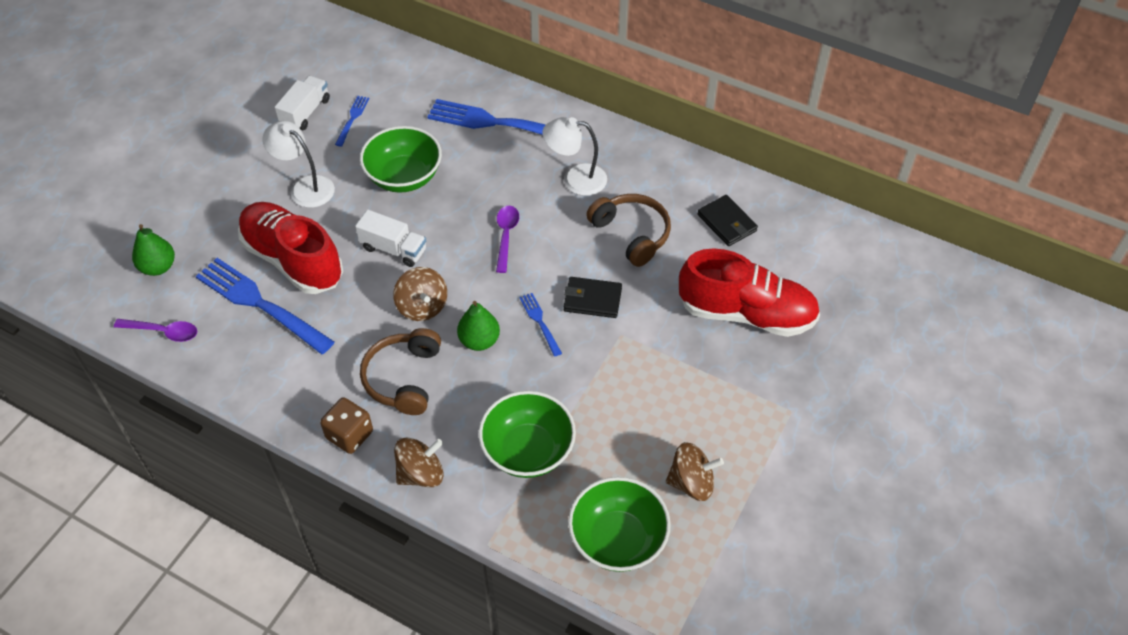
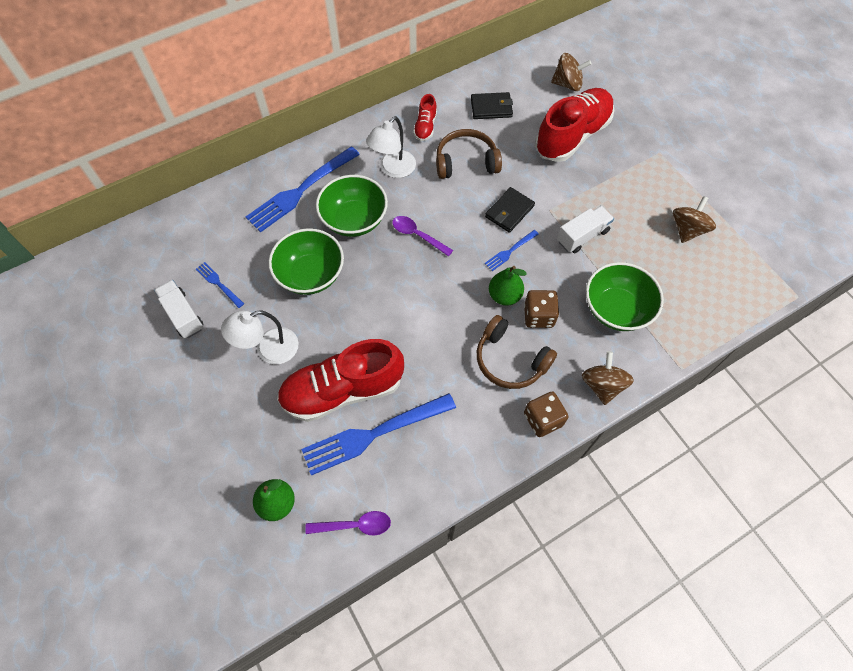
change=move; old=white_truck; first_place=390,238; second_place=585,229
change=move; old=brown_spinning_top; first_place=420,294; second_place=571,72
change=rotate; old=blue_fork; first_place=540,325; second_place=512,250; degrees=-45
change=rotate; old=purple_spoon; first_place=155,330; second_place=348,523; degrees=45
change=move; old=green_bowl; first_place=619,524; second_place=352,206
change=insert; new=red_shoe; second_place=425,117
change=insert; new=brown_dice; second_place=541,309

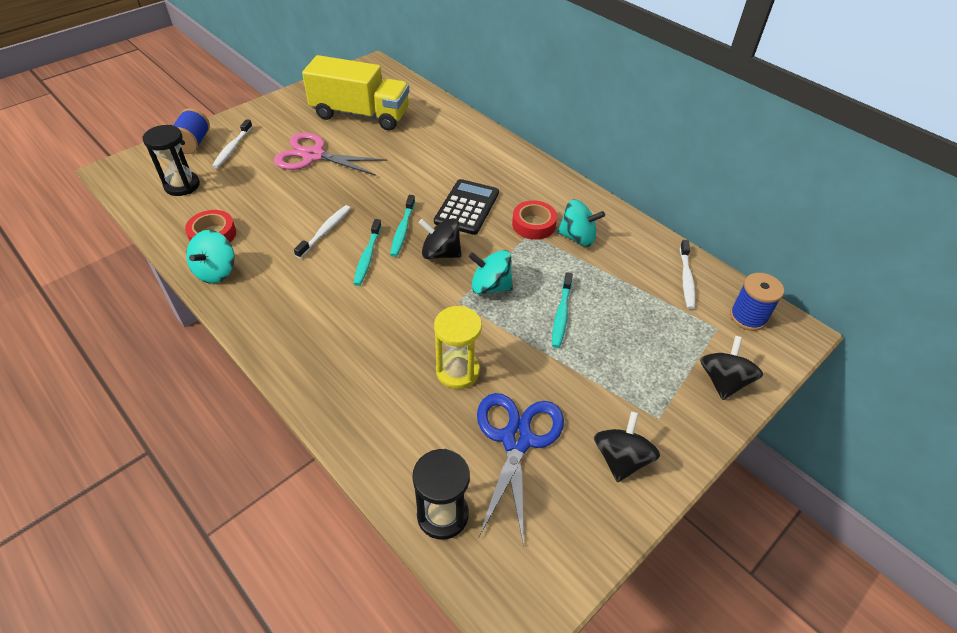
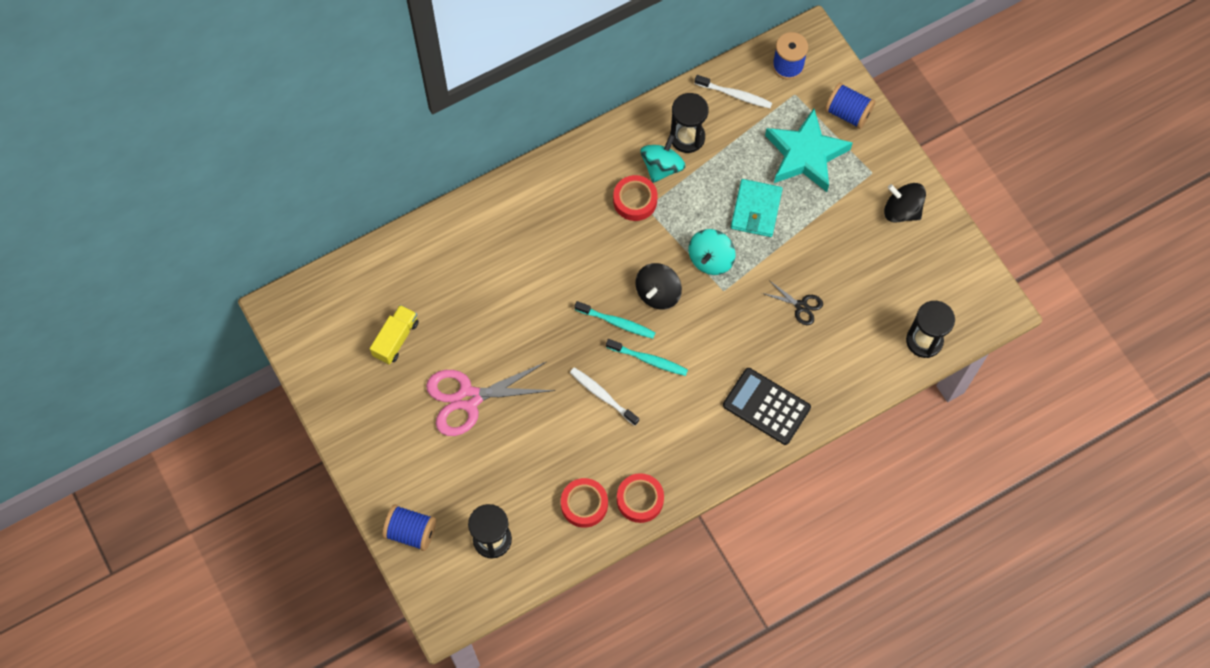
change=resize; old=yellow_truck; first_place=355,92; second_place=394,335; factor=0.49
change=delete; old=white_toothbrush; first_place=232,144
change=rotate; old=pink_scissors; first_place=330,154; second_place=490,399; degrees=45
change=move; old=black_calculator; first_place=466,207; second_place=767,406
change=replace; old=turquoise_spinning_top; new=red_tape; first_place=210,256; second_place=640,498
change=replace; old=turquoise_toothbrush; new=turquoise_wallet; first_place=562,310; second_place=757,208
change=replace; old=yellow_hourglass; new=black_scissors; first_place=458,347; second_place=792,303
change=replace; old=black_spinning_top; new=blue_spool; first_place=731,368; second_place=850,106
change=delete; old=blue_scissors; first_place=520,470
change=insert; new=black_hourglass; second_place=689,123
change=insert; new=turquoise_star; second_place=809,150

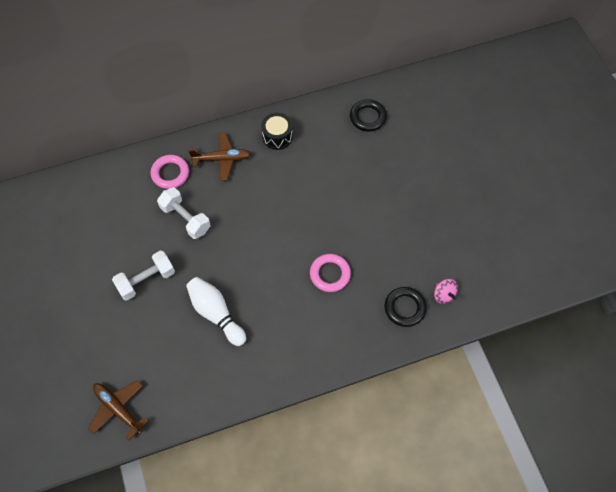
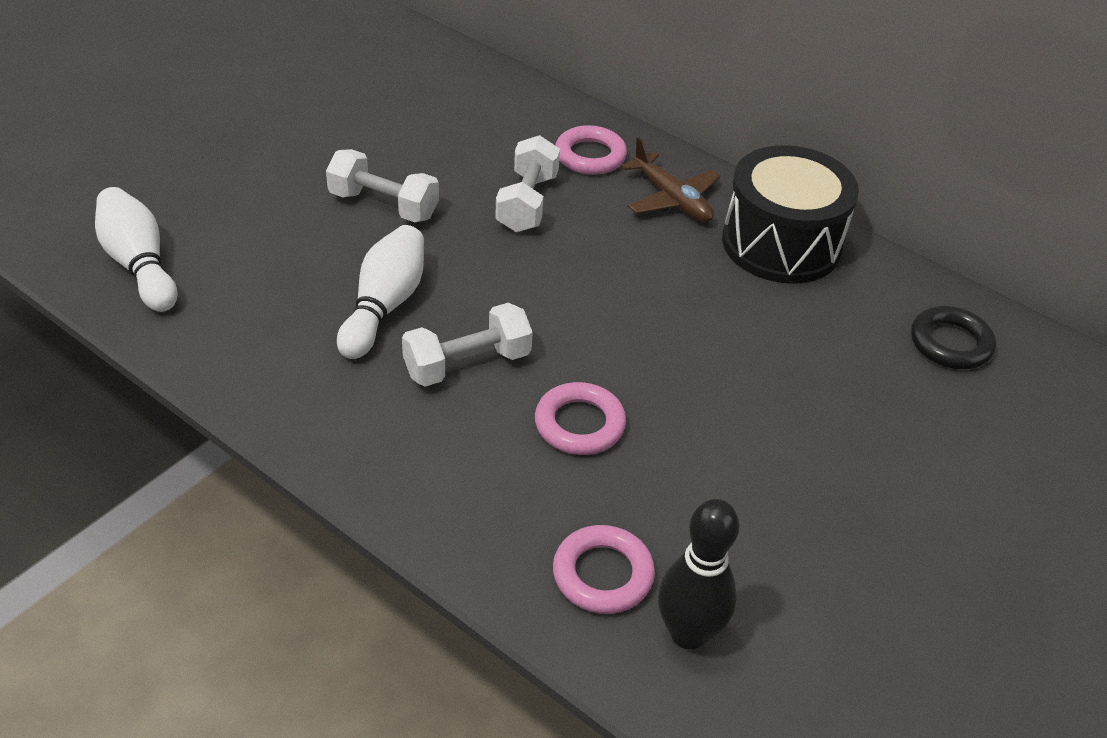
change=resize; old=black_drum; first_place=277,131; second_place=790,214; factor=1.88
change=replace; old=pink_spinning_top; new=black_bowling_pin; first_place=446,291; second_place=698,574
change=recolor; old=black_ring; new=pink_ring; first_place=406,307; second_place=604,569
change=replace; old=brown_plane; new=white_bowling_pin; first_place=118,410; second_place=136,249
change=insert; new=white_dumbbell; second_place=467,344

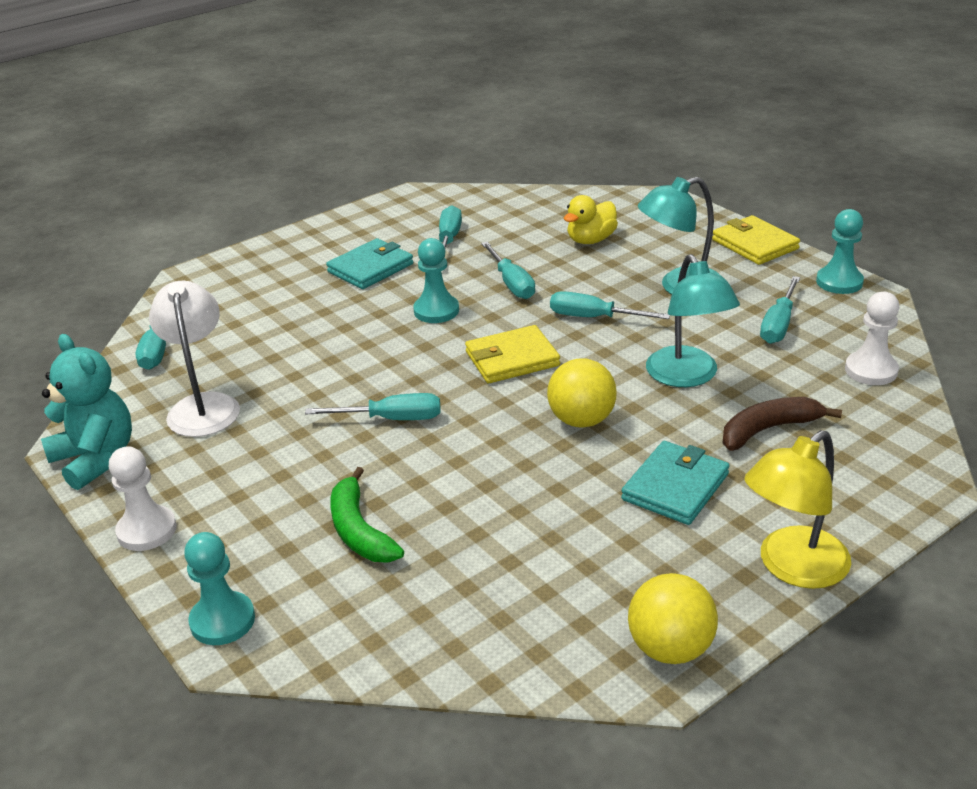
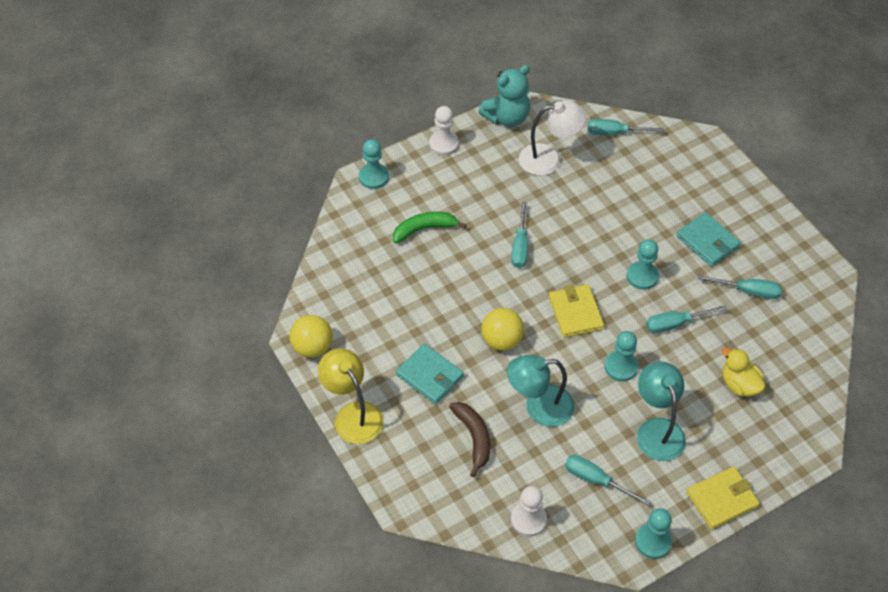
change=replace; old=turquoise_screwdriver; new=turquoise_pawn; first_place=610,305; second_place=621,356

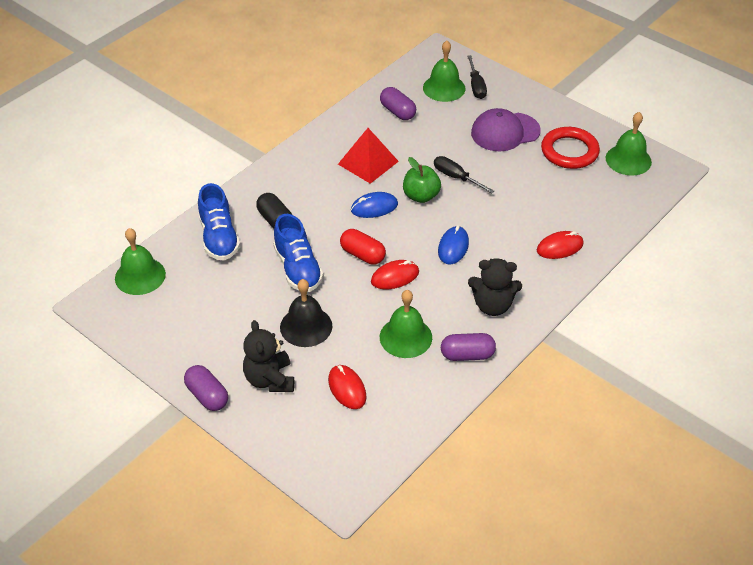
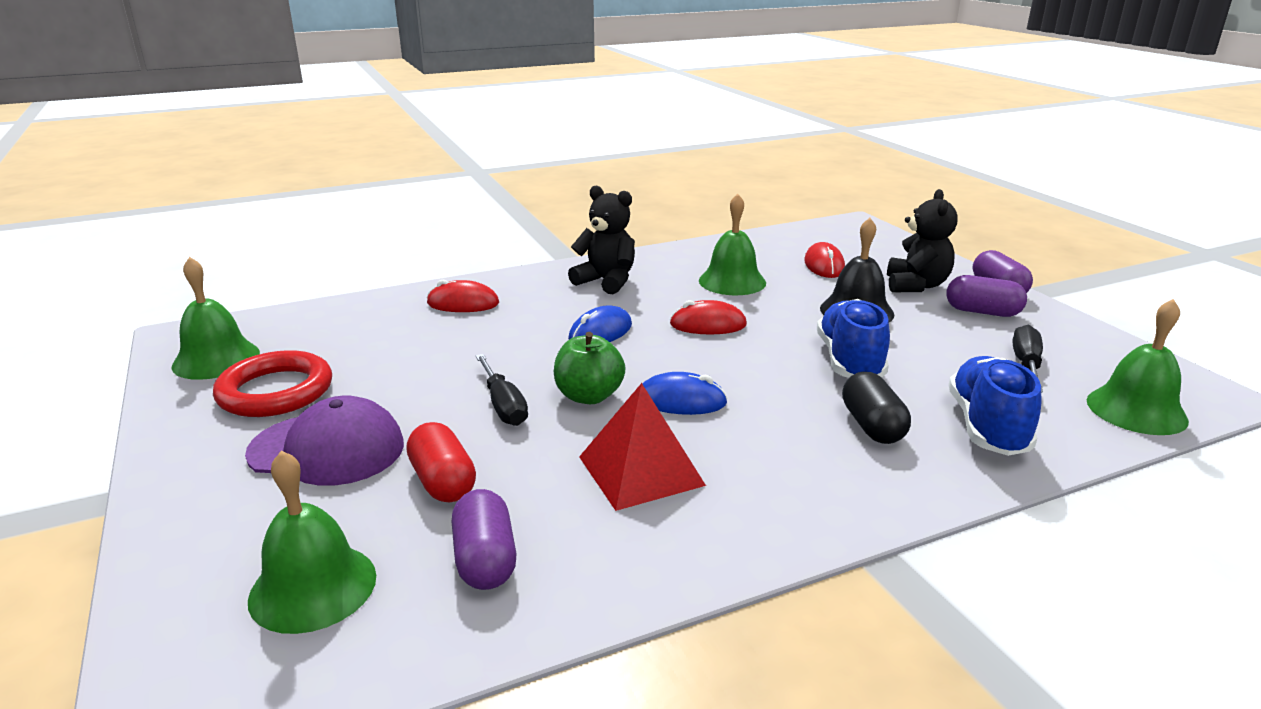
change=move; old=black_screwdriver; first_place=477,77; second_place=1028,359
change=move; old=red_capsule; first_place=363,247; second_place=441,462
change=move; old=purple_capsule; first_place=468,347; second_place=986,296

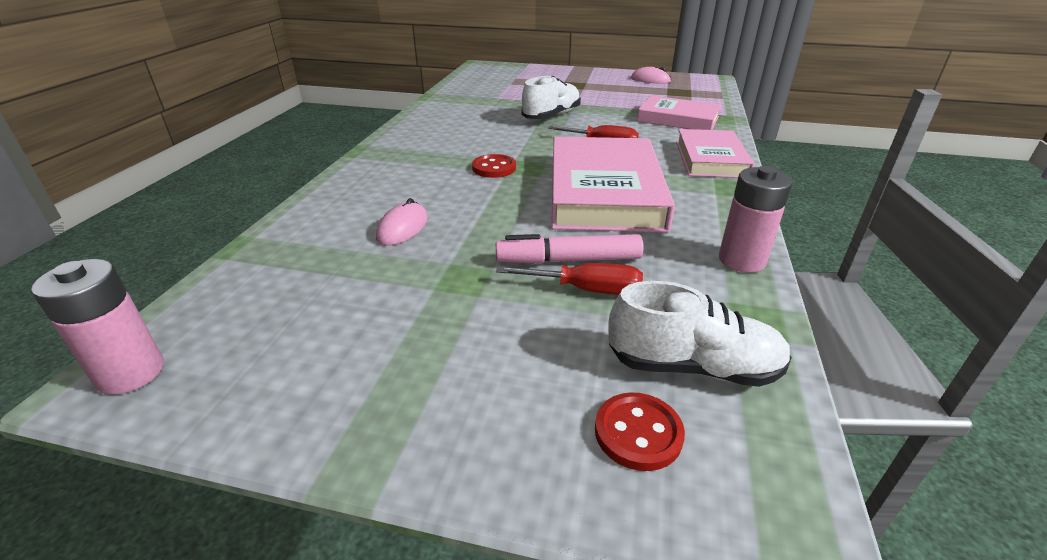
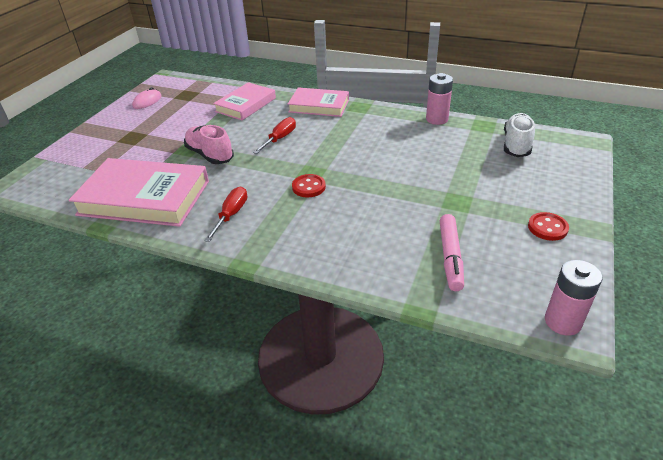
change=recolor; old=white_shoe; new=pink_shoe; first_place=551,97; second_place=209,144
change=move; old=pink_book; first_place=613,185; second_place=139,192
change=delete; old=pink_mouse; first_place=402,222
change=move; old=pink_marker; first_place=569,249; second_place=452,252
change=move; old=red_screwdriver; first_place=569,279; second_place=225,214
change=move; old=red_button; first_place=640,431; second_place=548,226

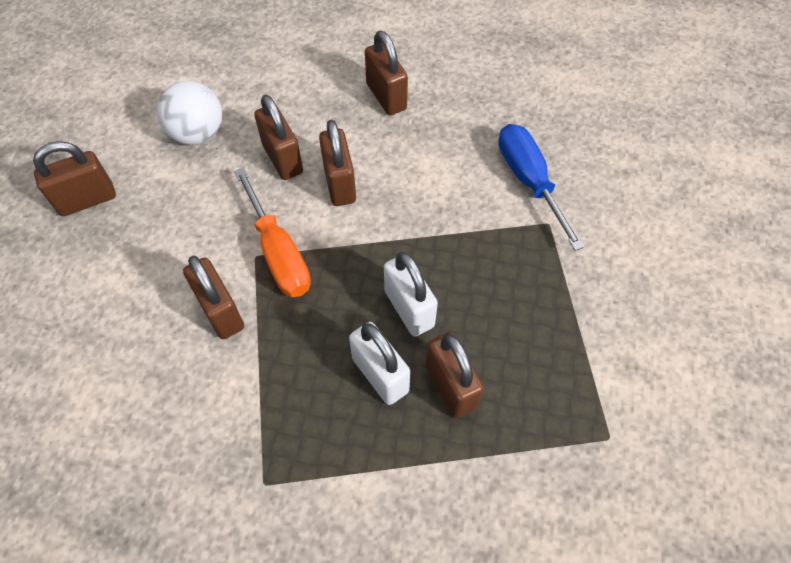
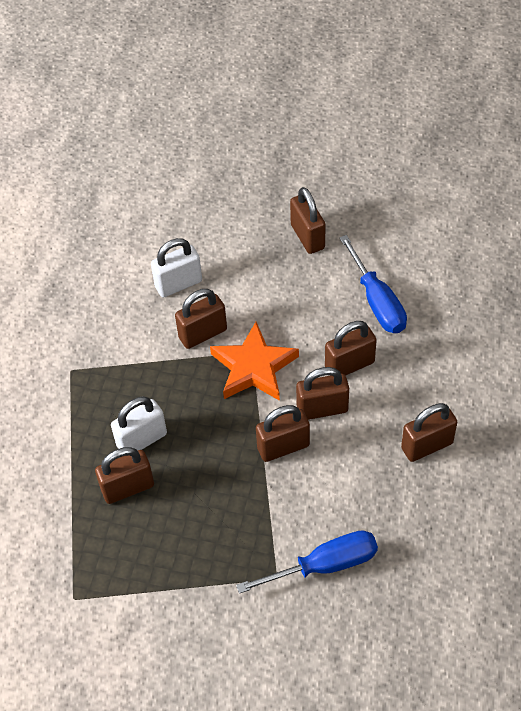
change=replace; old=white_ball; new=blue_screwdriver; first_place=189,113; second_place=373,284
change=replace; old=orange_screwdriver; new=orange_star; first_place=272,232; second_place=254,361
change=move; old=white_padlock; first_place=411,294; second_place=176,267
change=insert; new=brown_padlock; second_place=283,433

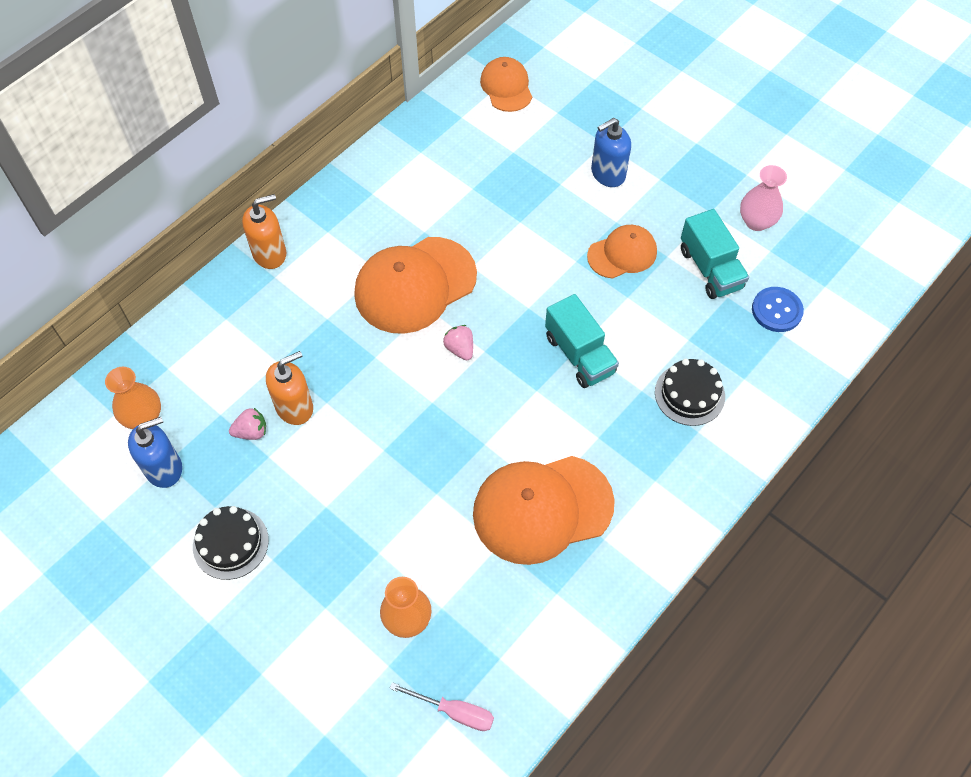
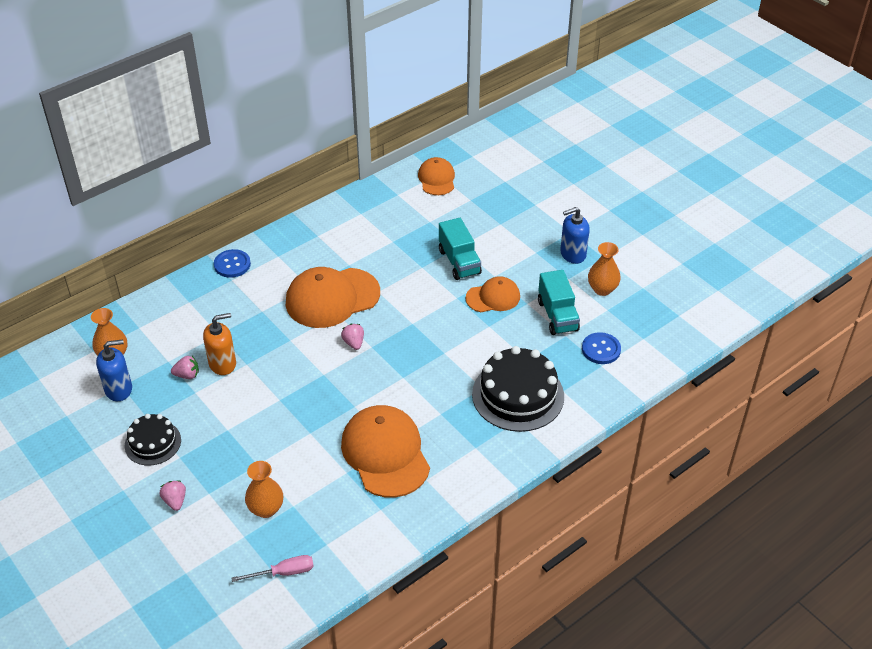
change=move; old=blue_soap_dispenser; first_place=611,152; second_place=575,235
change=recolor; old=pink_vase; new=orange_vase; first_place=763,198; second_place=604,269
change=replace; old=orange_soap_dispenser; new=blue_button; first_place=264,231; second_place=232,263
change=move; old=turquoise_truck; first_place=582,341; second_place=460,249
change=resize; old=black_cake; first_place=690,392; second_place=518,389; factor=1.71
change=rotate; old=orange_cap; first_place=544,510; second_place=385,451; degrees=75
change=rotate; old=pink_screwdriver; first_place=441,706; second_place=272,568; degrees=-45
change=insert; new=pink_strawberry; second_place=172,496

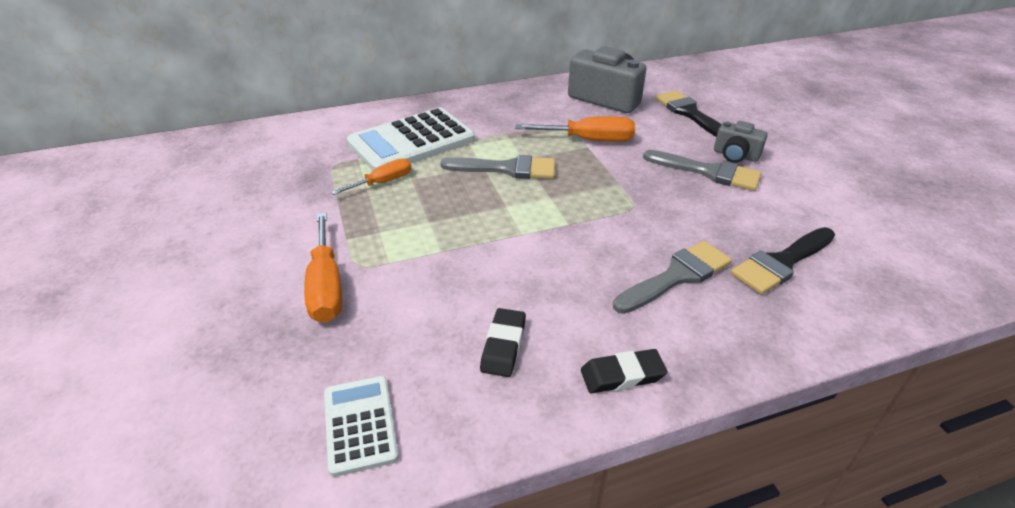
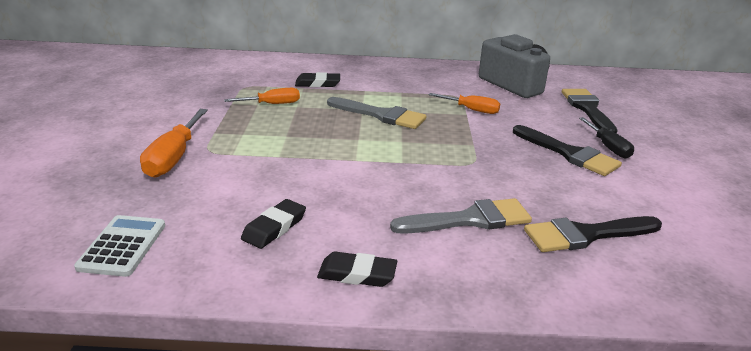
change=replace; old=white_calculator; new=black_eraser; first_place=411,139; second_place=317,79
change=resize; old=orange_screwdriver; first_place=575,129; second_place=464,103; factor=0.65
change=replace; old=grey_camera; new=black_screwdriver; first_place=741,142; second_place=606,137
change=recolor; old=grey_brush; new=black_brush; first_place=702,170; second_place=567,150

